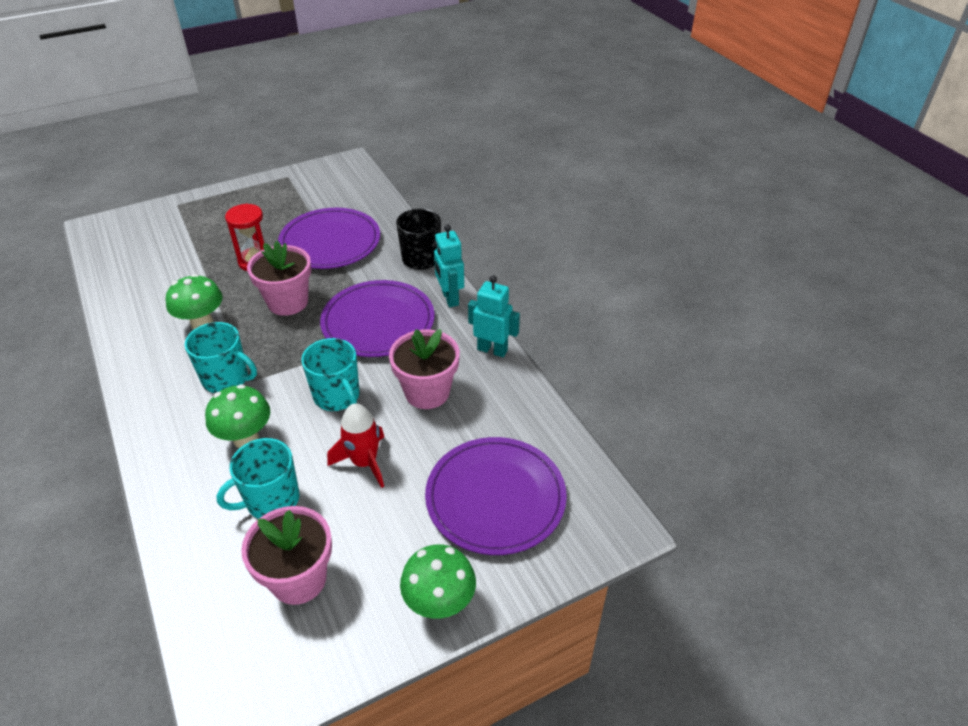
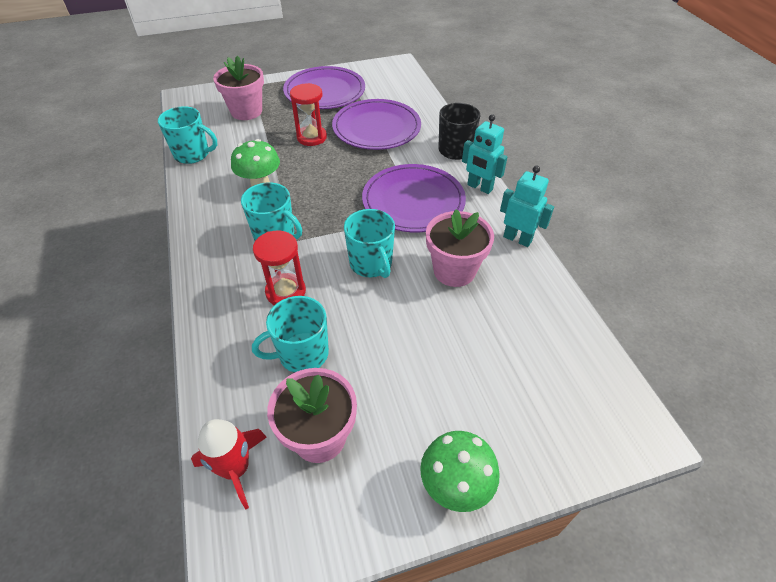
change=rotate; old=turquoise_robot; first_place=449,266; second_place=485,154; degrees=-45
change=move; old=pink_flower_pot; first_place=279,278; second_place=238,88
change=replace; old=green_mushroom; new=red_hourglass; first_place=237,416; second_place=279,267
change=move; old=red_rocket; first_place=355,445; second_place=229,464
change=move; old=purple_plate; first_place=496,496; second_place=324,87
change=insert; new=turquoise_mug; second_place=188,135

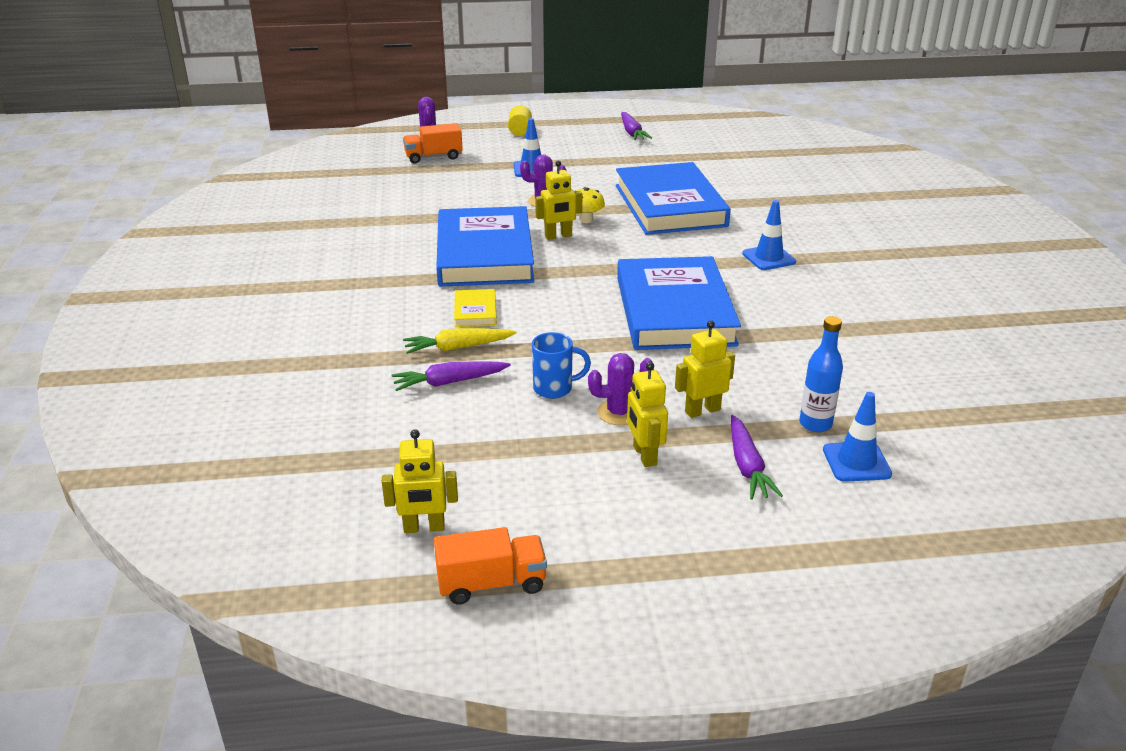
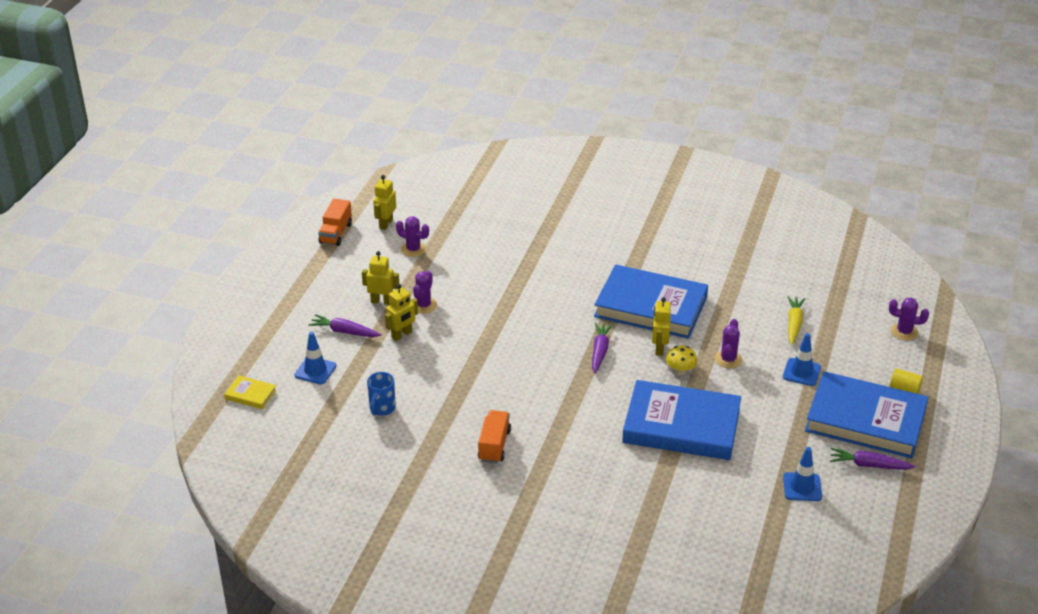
change=move; old=orange_truck; first_place=433,143; second_place=494,436
change=move; old=blue_traffic_cone; first_place=769,235; second_place=802,474
change=move; old=blue_book; first_place=679,303; second_place=867,414
change=move; old=yellow_book; first_place=475,308; second_place=250,392
change=delete; old=blue_bottle; first_place=821,374
change=rotate; old=yellow_robot; first_place=705,369; second_place=401,312; degrees=45
change=move; old=yellow_carrot; first_place=460,341; second_place=796,320
change=move; old=blue_mug; first_place=561,365; second_place=381,394
change=move; old=purple_carrot; first_place=451,376; second_place=602,348
change=insert; new=purple_cactus; second_place=412,236

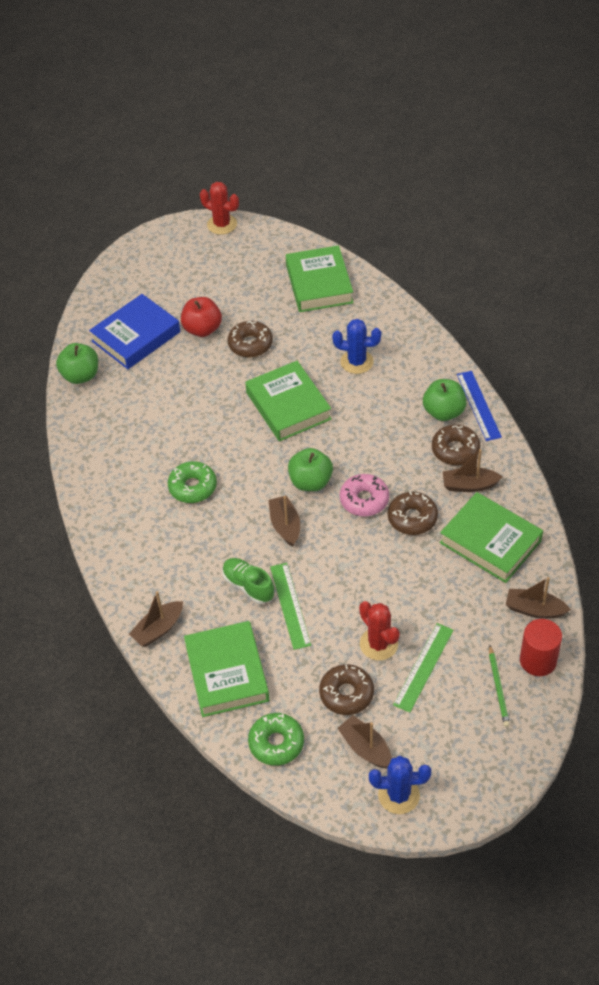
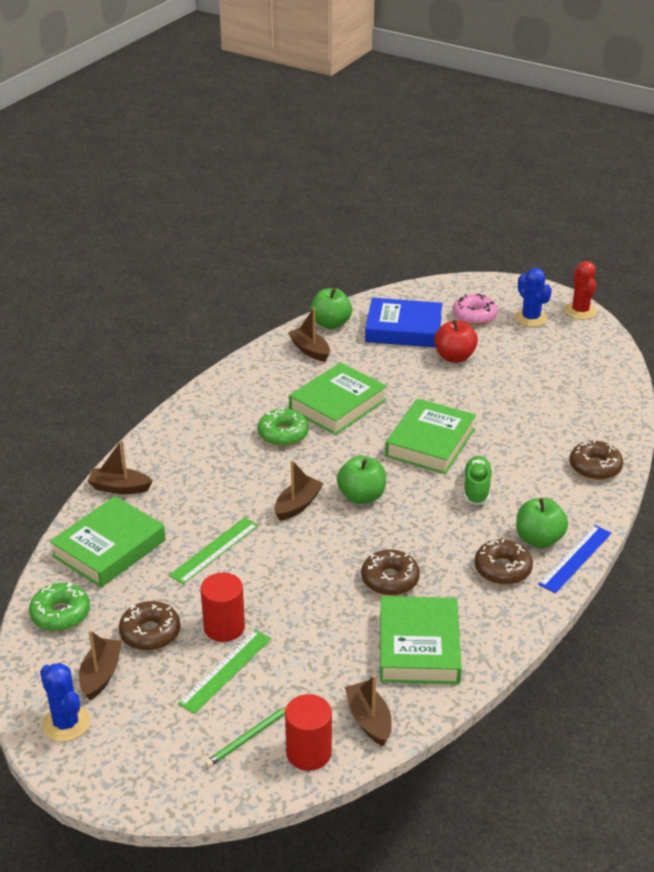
change=move; old=green_book; first_place=320,278; second_place=338,398
change=move; old=blue_cactus; first_place=356,346; second_place=533,297
change=move; old=brown_donut; first_place=250,339; second_place=596,460
change=move; old=brown_boat; first_place=473,470; second_place=309,335
change=move; old=pink_donut; first_place=364,495; second_place=475,309
change=move; old=green_shoe; first_place=248,581; second_place=478,480
change=replace; old=red_cactus; new=red_cylinder; first_place=379,631; second_place=222,607
change=rotate; old=green_ruler; first_place=423,668; second_place=224,672; degrees=-45

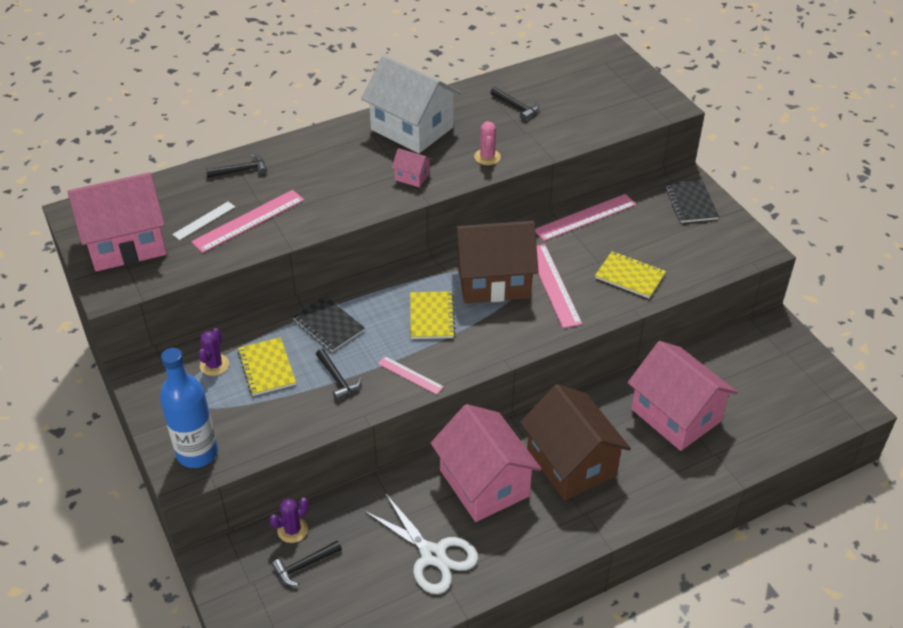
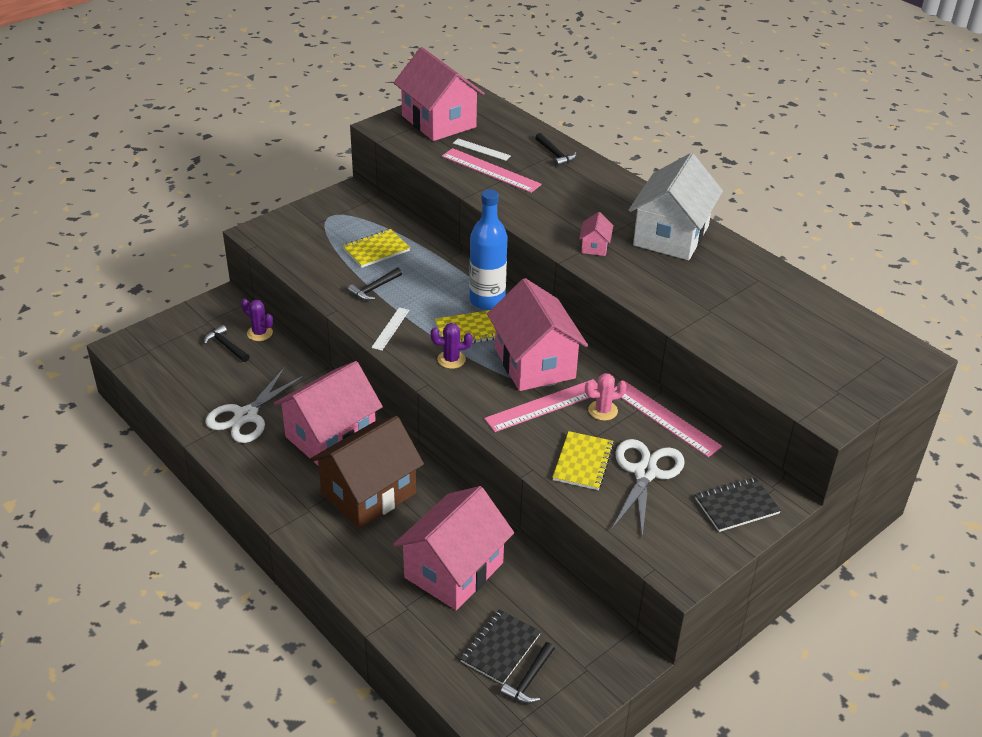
change=move; old=black_hammer; first_place=514,104; second_place=527,673
change=move; old=pink_cactus; first_place=487,143; second_place=606,397
change=recolor; old=brown_house; new=pink_house; first_place=496,262; second_place=537,334
change=move; old=black_notebook; first_place=329,324; second_place=500,647
change=move; old=purple_cactus; first_place=213,352; second_place=452,346
change=move; old=blue_bottle; first_place=189,408; second_place=488,249
change=recolor; old=pink_ruler; new=white_ruler; first_place=411,375; second_place=390,329
change=insert; new=white_scissors; second_place=648,488

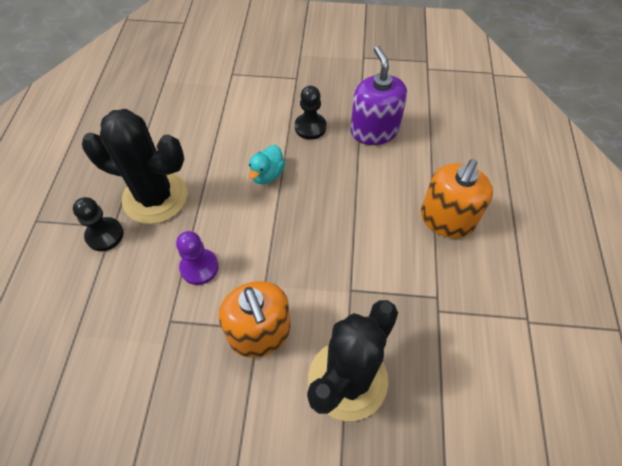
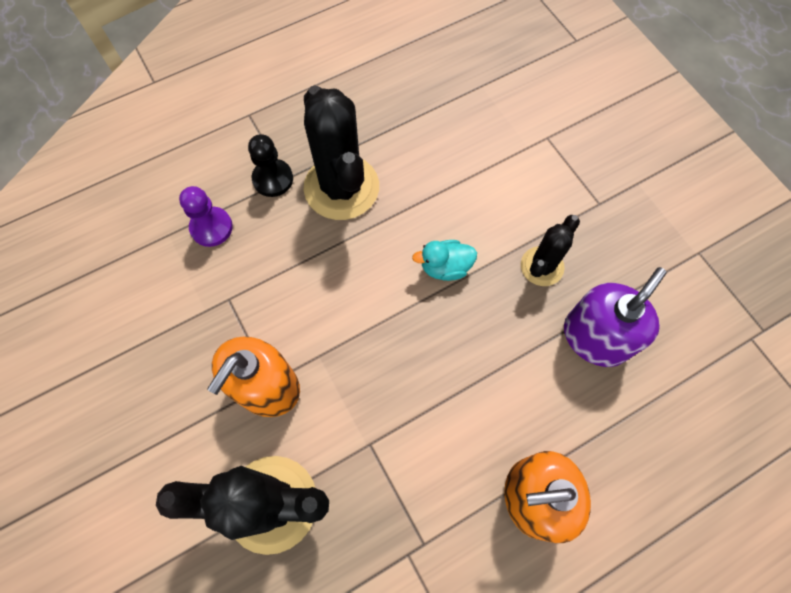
change=replace; old=black_pawn; new=black_cactus; first_place=310,113; second_place=550,250
change=move; old=purple_pawn; first_place=197,258; second_place=206,216

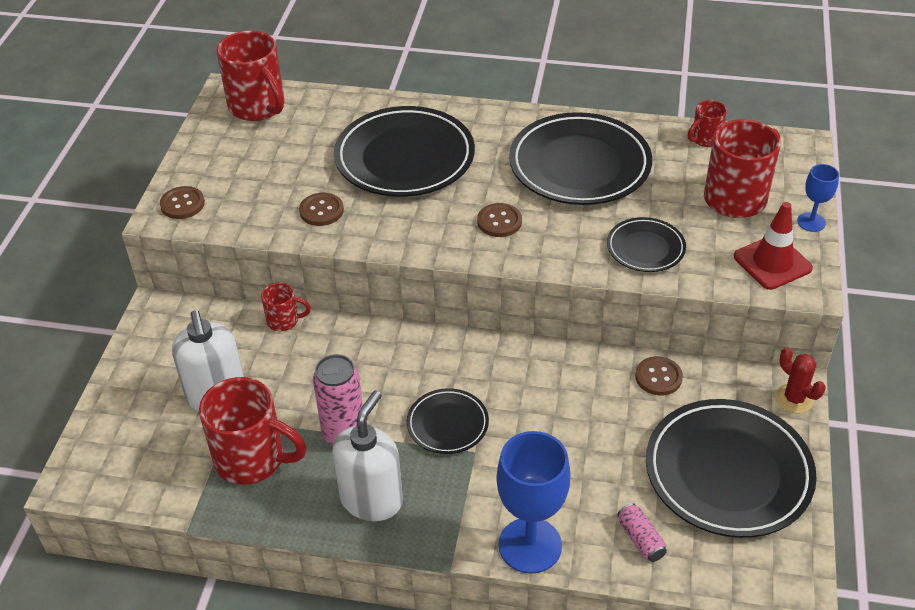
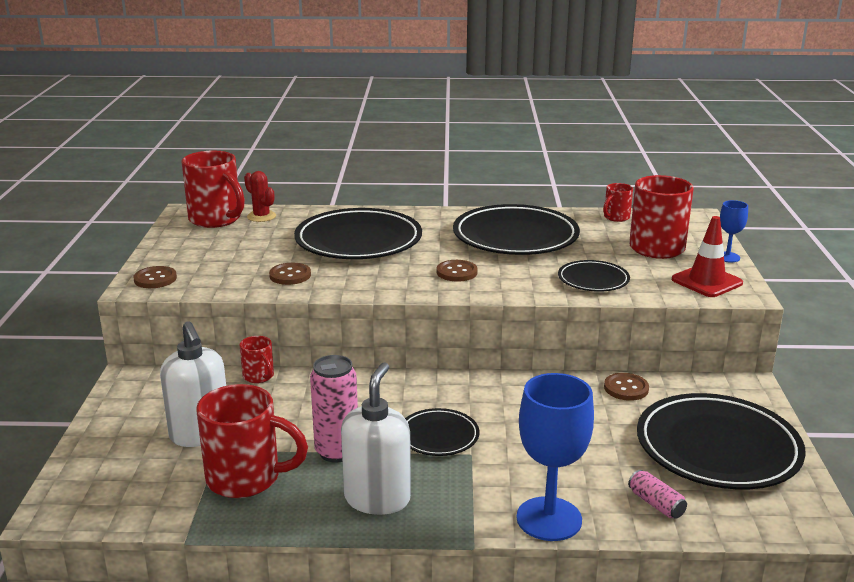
change=rotate; old=red_mug; first_place=286,307; second_place=257,359; degrees=60
change=move; old=red_cactus; first_place=800,380; second_place=260,196

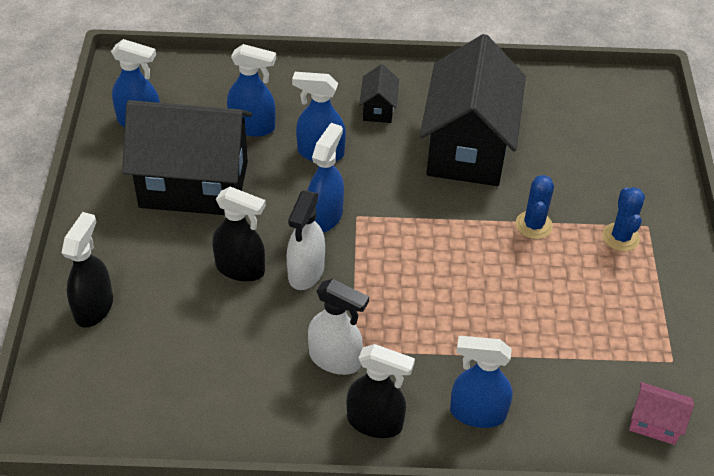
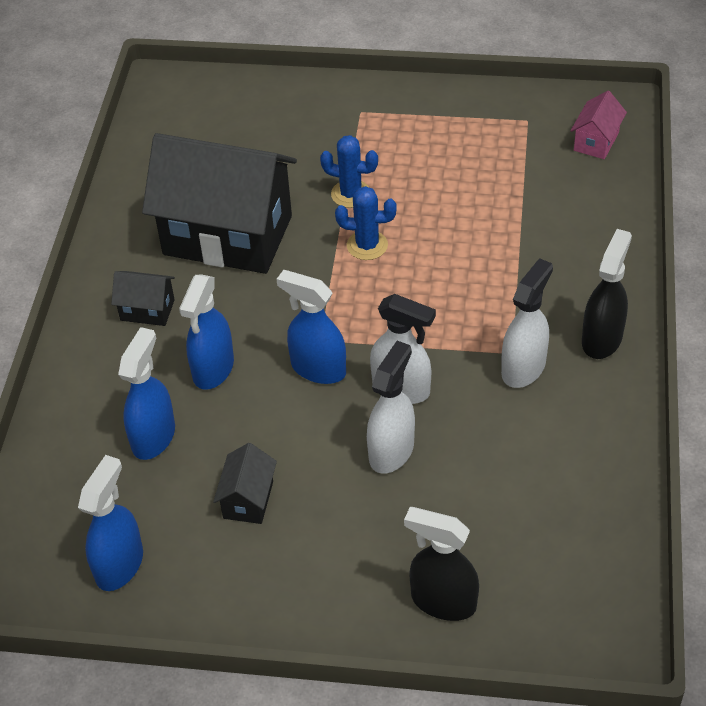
change=resize; old=black_house; first_place=187,157; second_place=245,483; factor=0.41
change=recolor; old=black_spray_bottle; new=white_spray_bottle; first_place=239,234; second_place=391,407
change=move; old=blue_cactus; first_place=623,219; second_place=366,223
change=delete; old=blue_spray_bottle; first_place=481,382

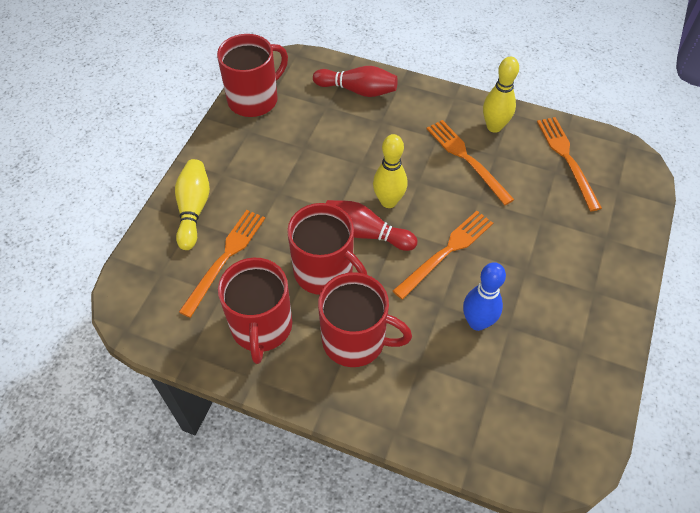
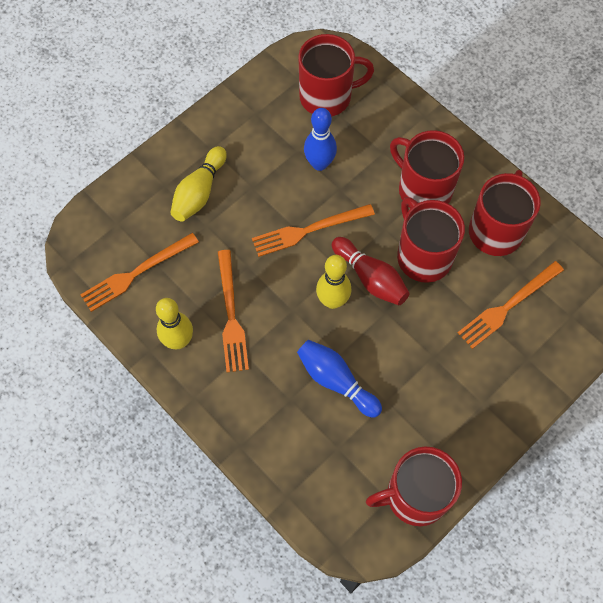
change=delete; old=red_bowling_pin; first_place=355,81
change=rotate; old=orange_fork; first_place=569,164; second_place=139,272; degrees=45
change=move; old=yellow_bowling_pin; first_place=192,204; second_place=198,184
change=insert; new=red_mug; second_place=336,75
change=insert; new=blue_bowling_pin; second_place=339,379

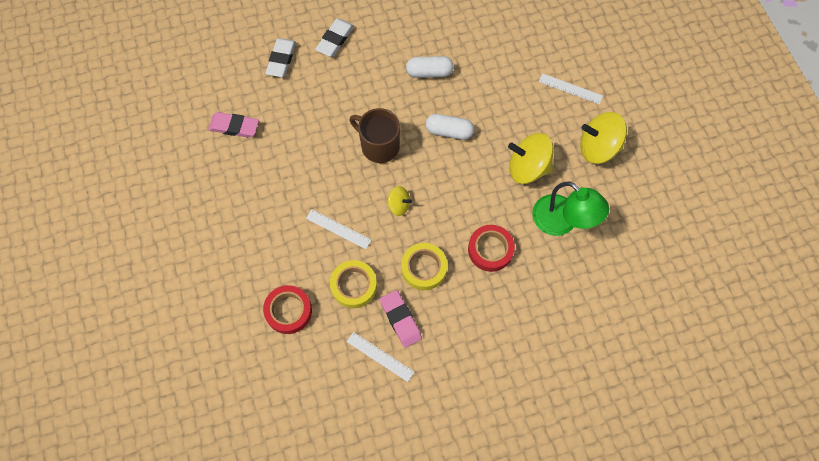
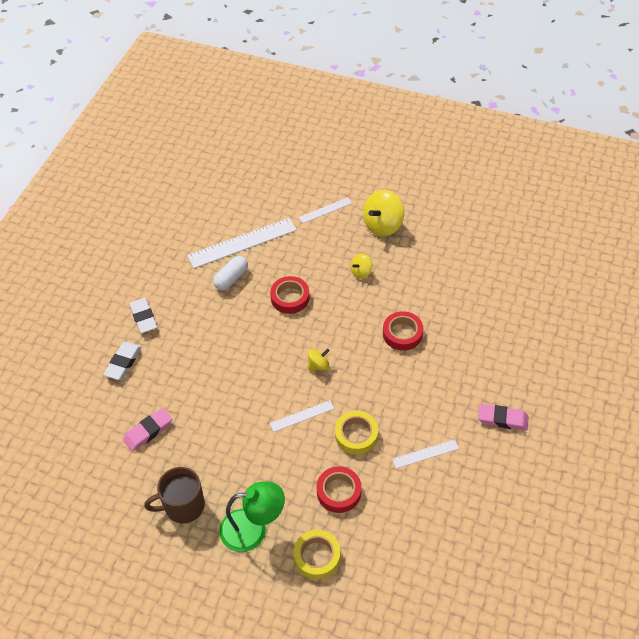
change=rotate; old=white_eraser; first_place=280,57; second_place=122,361; degrees=60
change=move; old=brown_mug; first_place=375,135; second_place=174,495
change=replace; old=white_capsule; new=red_tape; first_place=450,127; second_place=290,295
change=resize; old=yellow_spinning_top; first_place=531,158; second_place=361,266; factor=0.53
change=move; old=green_lamp; first_place=570,209; second_place=252,517
change=move; old=yellow_tape; first_place=424,266; second_place=317,554
change=move; old=pink_eraser; first_place=401,319; second_place=503,417
change=insert; new=white_ruler; second_place=242,243

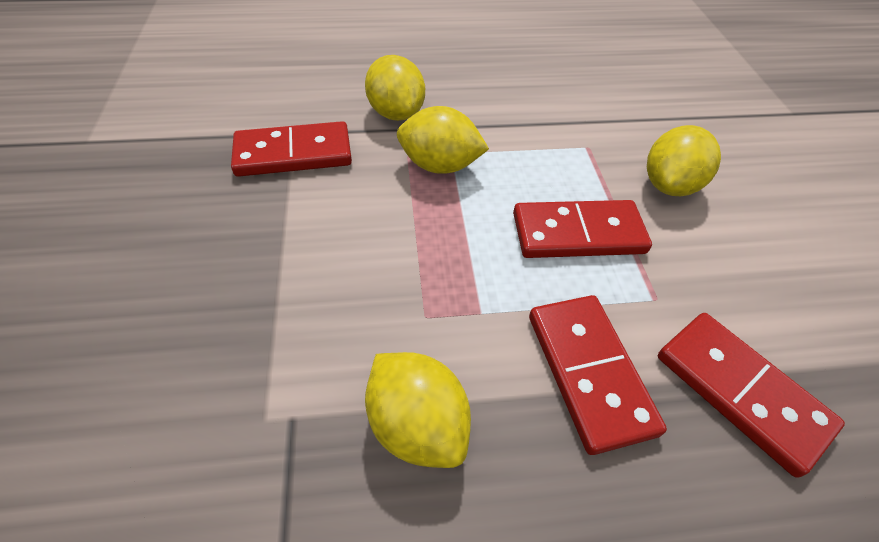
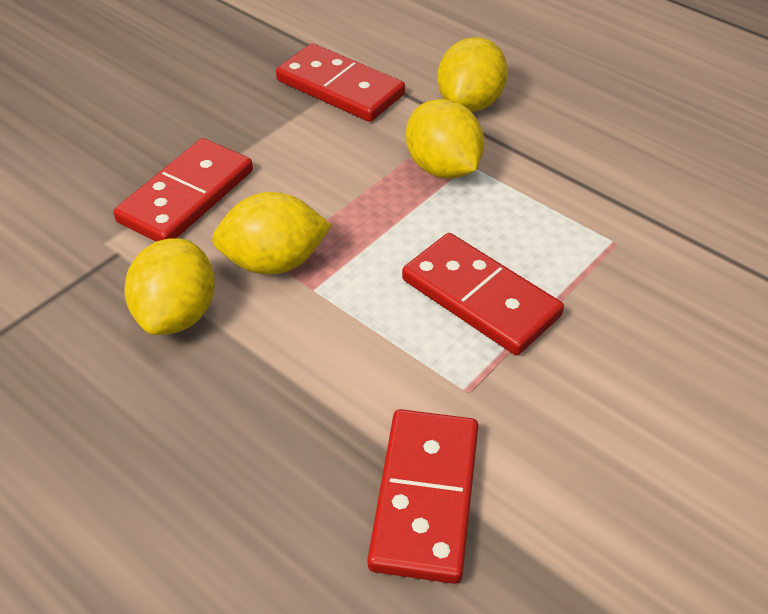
change=move; old=yellow_lemon; first_place=684,160; second_place=272,233
change=move; old=red_domino; first_place=598,375; second_place=183,190

